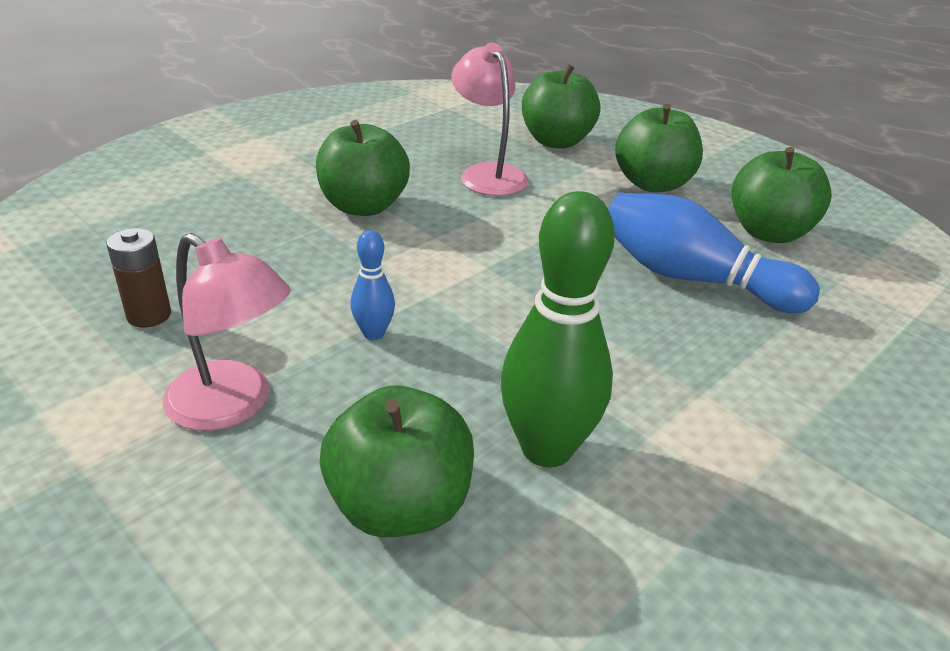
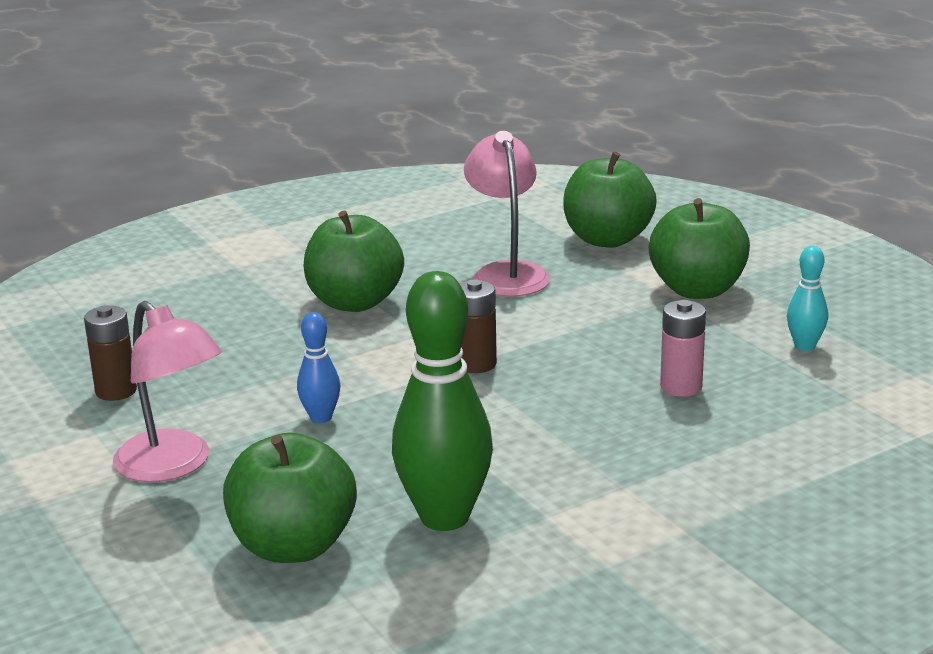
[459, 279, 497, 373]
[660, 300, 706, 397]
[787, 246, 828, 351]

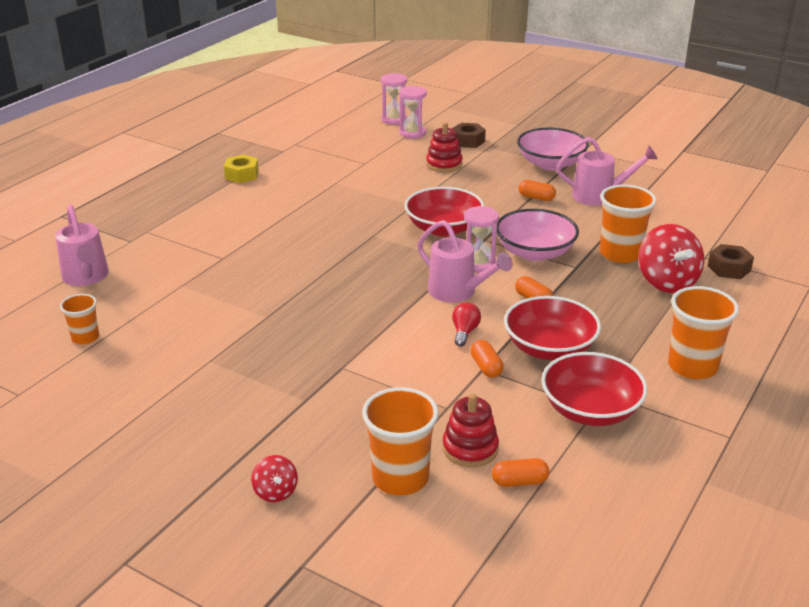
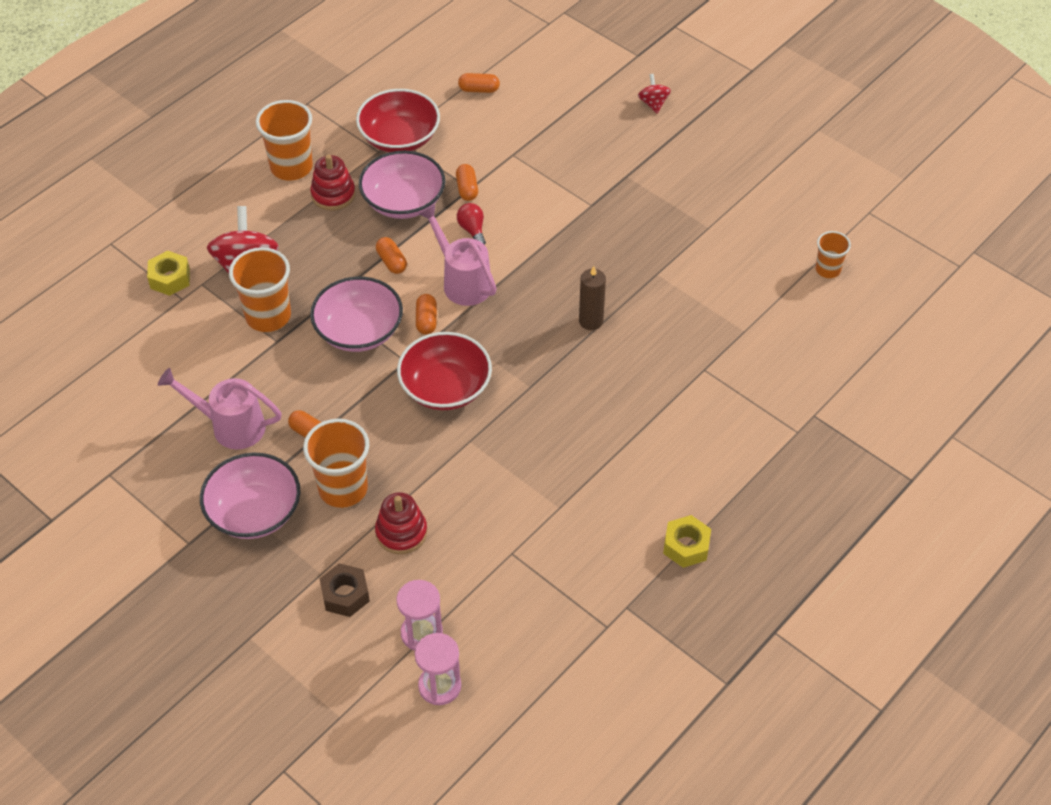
[55, 204, 109, 286] (first image)
[579, 266, 606, 330]
[303, 419, 369, 508]
[310, 154, 355, 211]
[416, 294, 437, 335]
[359, 151, 445, 219]
[147, 251, 190, 296]
[457, 203, 486, 245]

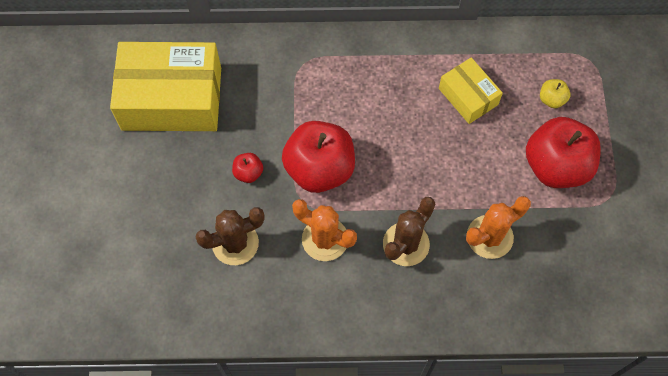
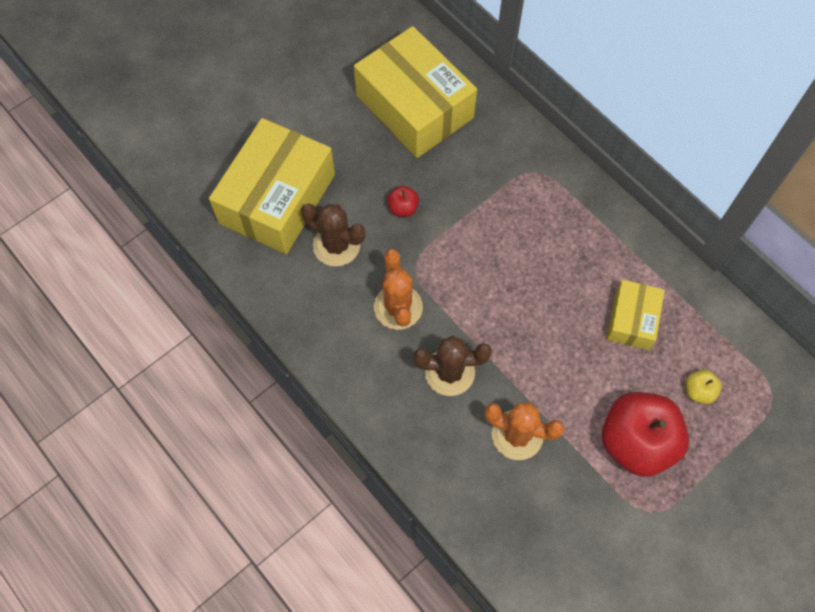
[282, 121, 355, 193] (first image)
[209, 118, 335, 254]

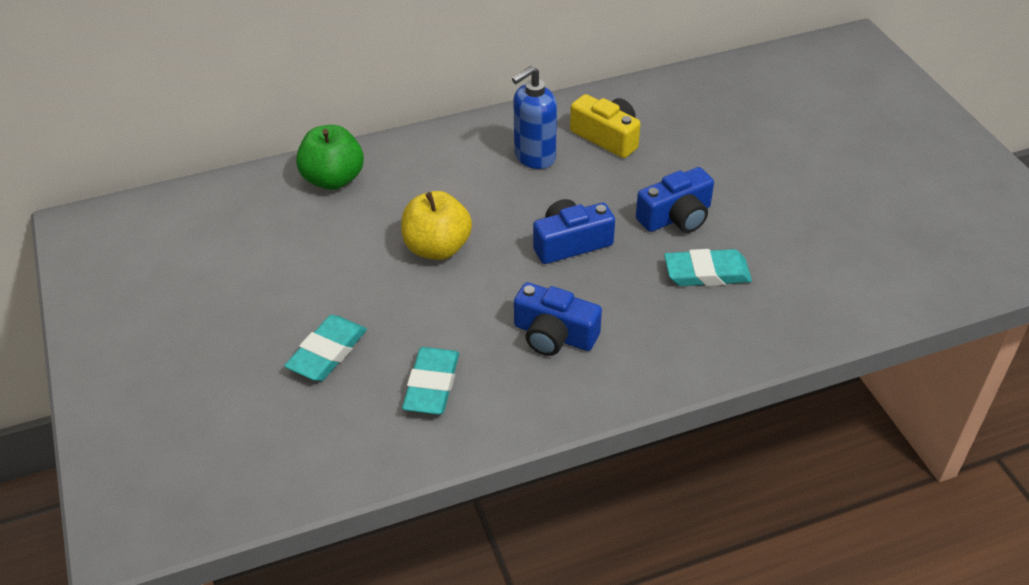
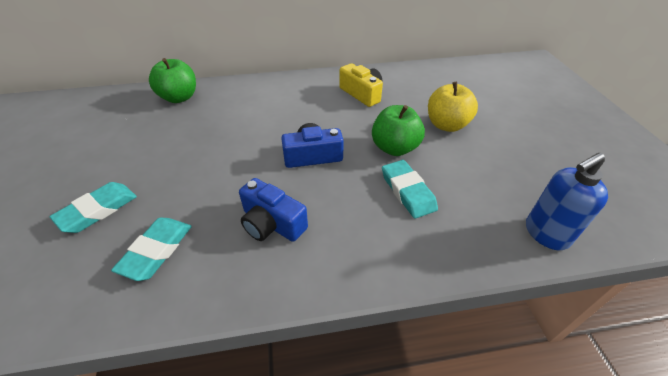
[428, 82, 478, 132]
[526, 153, 608, 250]
[372, 105, 425, 156]
[382, 160, 438, 219]

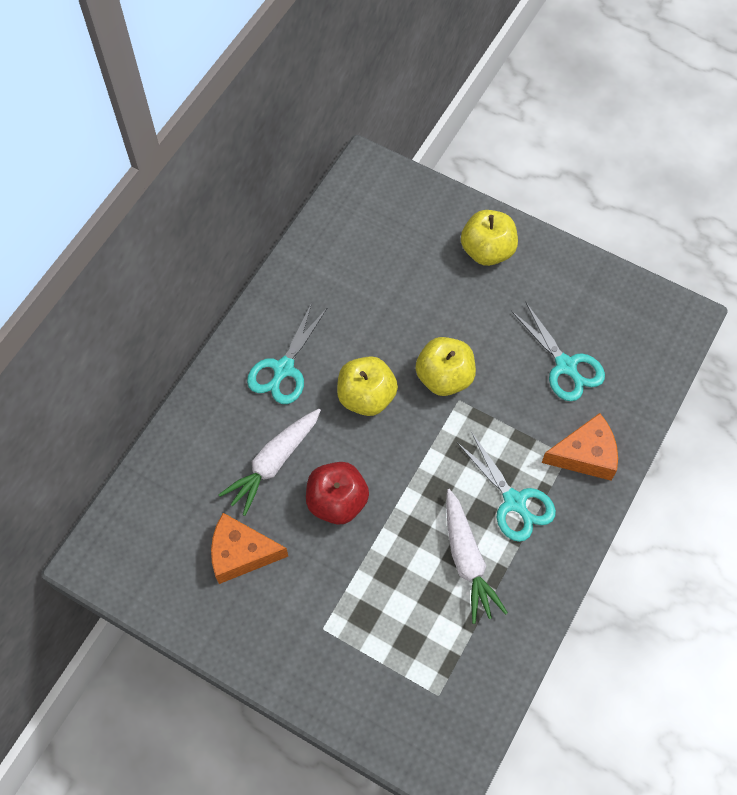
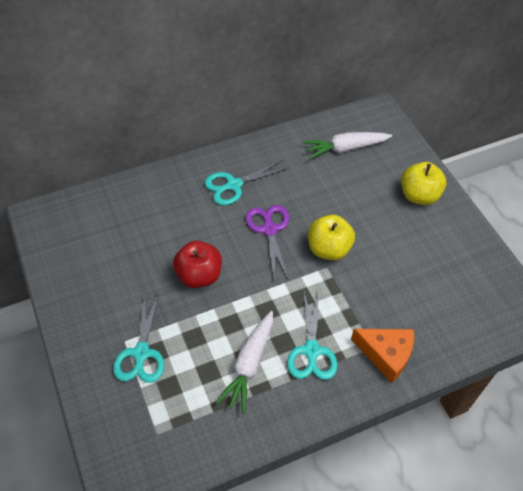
[211, 513, 288, 584] (first image)
[303, 132, 392, 159]
[113, 292, 164, 383]
[246, 205, 289, 279]

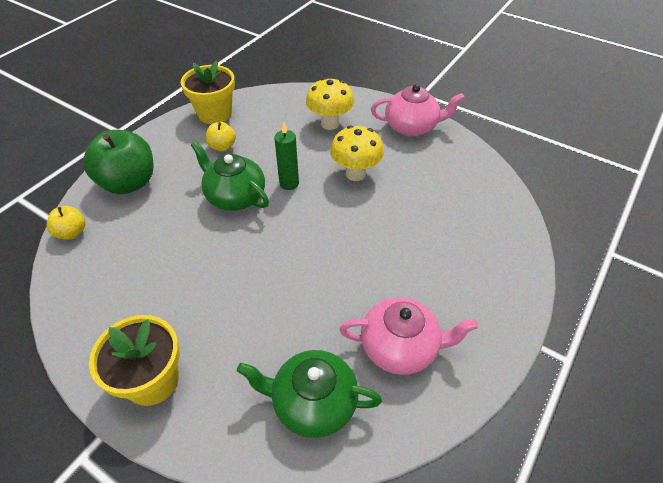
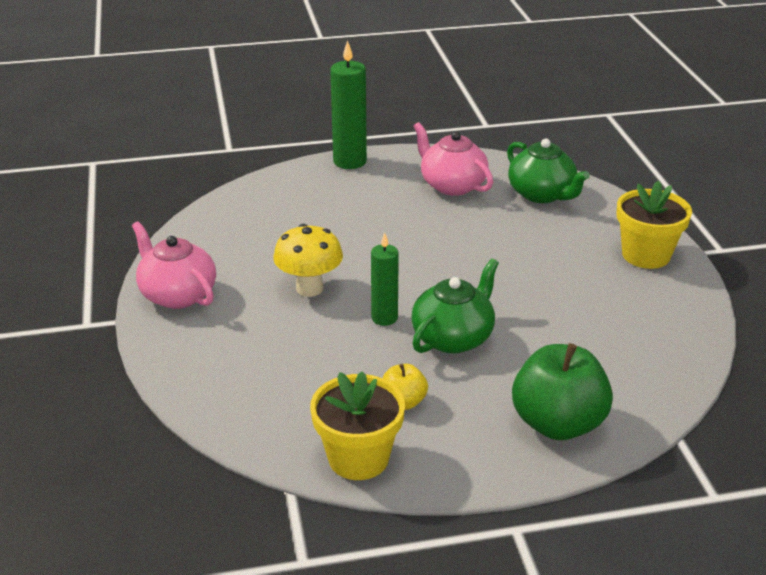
[47, 206, 85, 240] (first image)
[306, 78, 354, 130] (first image)
[330, 40, 367, 169]
[411, 258, 499, 353]

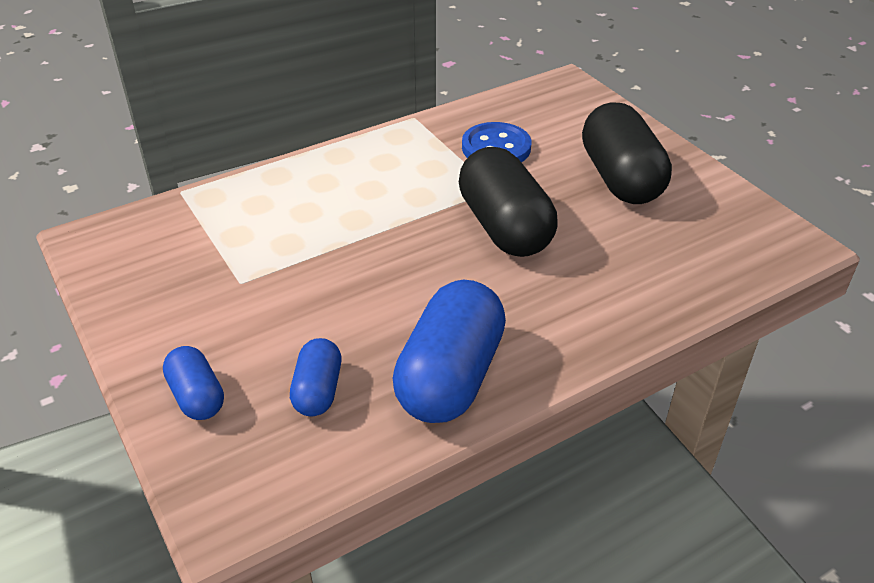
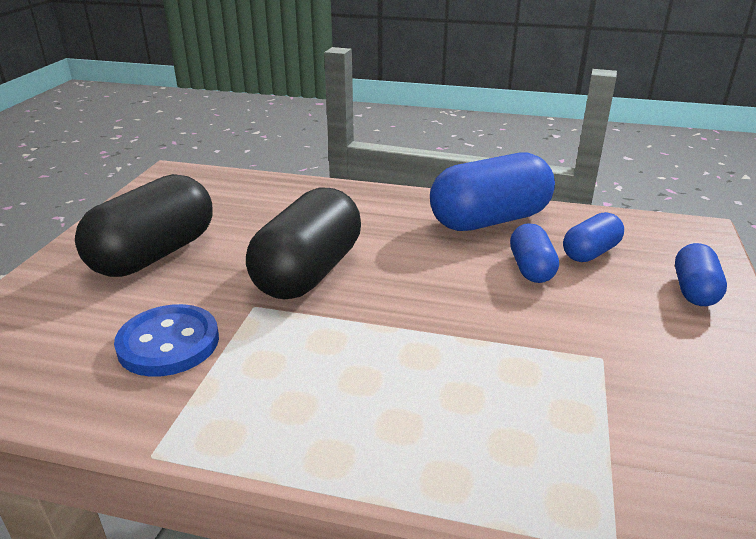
[510, 223, 559, 283]

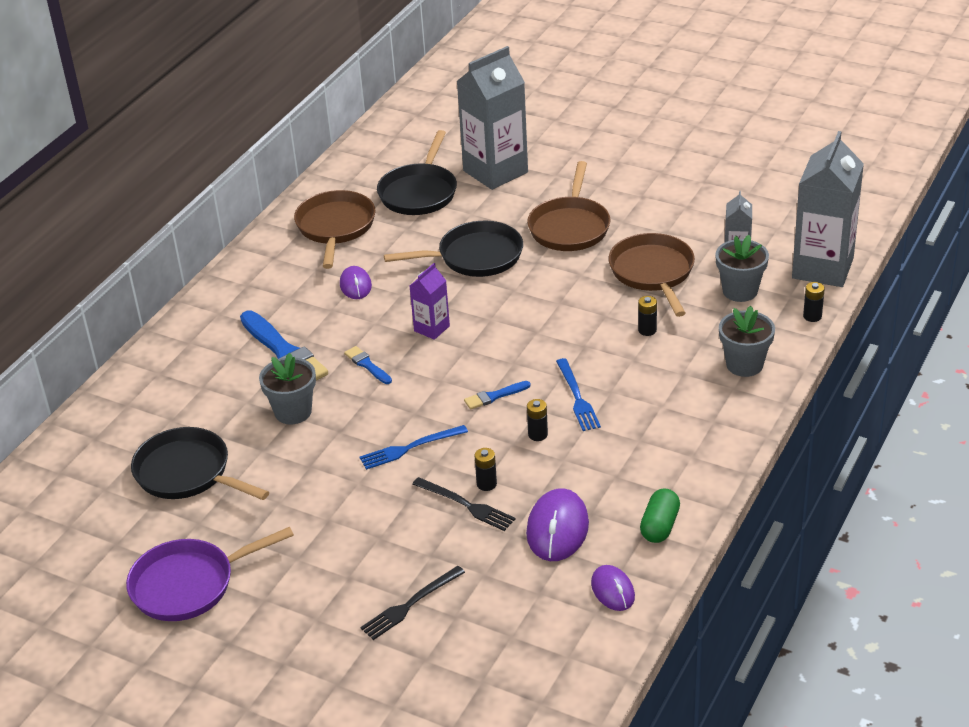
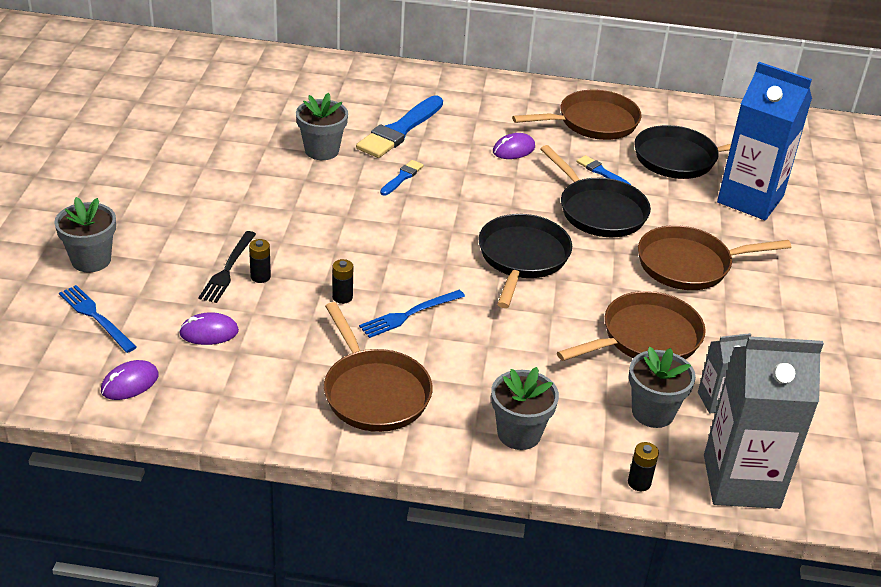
[126, 527, 294, 621] (first image)
[410, 263, 450, 340] (first image)
[638, 296, 657, 336] (first image)
[640, 488, 680, 543] (first image)
[324, 302, 433, 432]
[479, 214, 572, 308]
[59, 285, 137, 353]
[577, 155, 631, 185]
[54, 197, 116, 272]
[717, 62, 812, 220]
[179, 312, 239, 345]

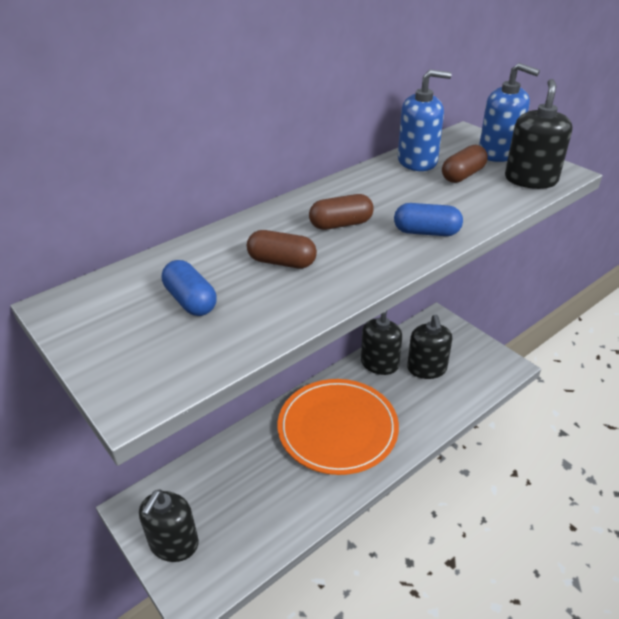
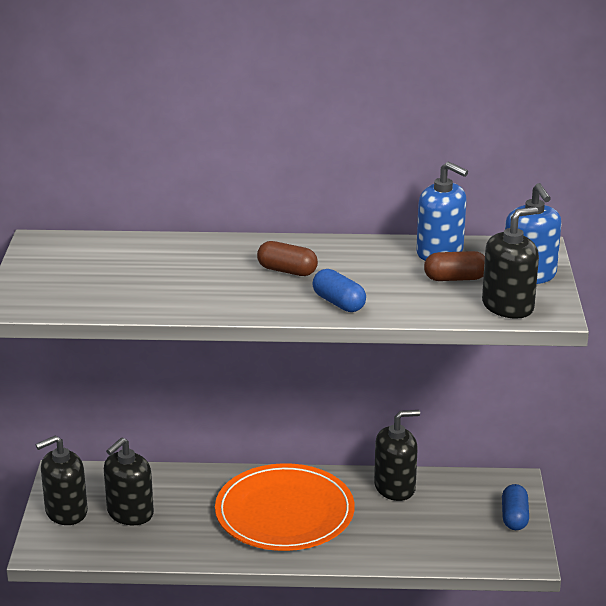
[247, 230, 317, 268] (first image)
[502, 484, 529, 530]
[104, 437, 154, 525]

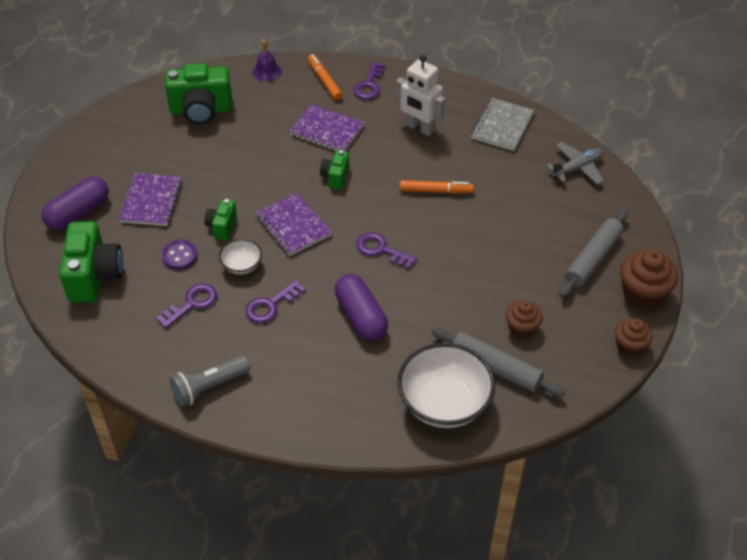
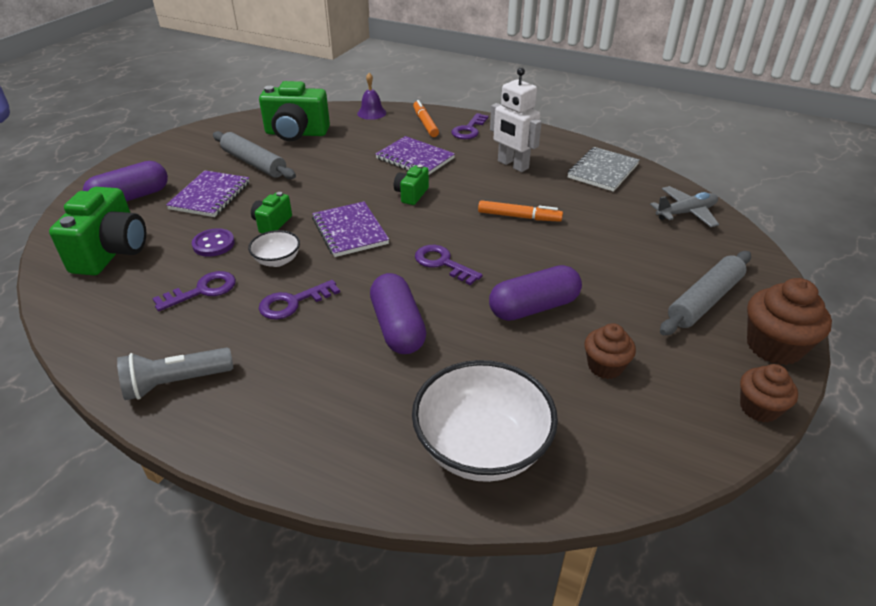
[489, 265, 582, 321]
[213, 131, 296, 179]

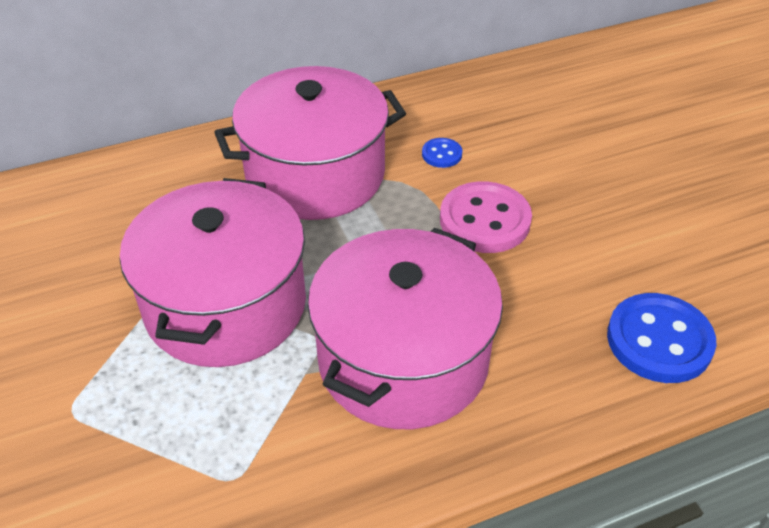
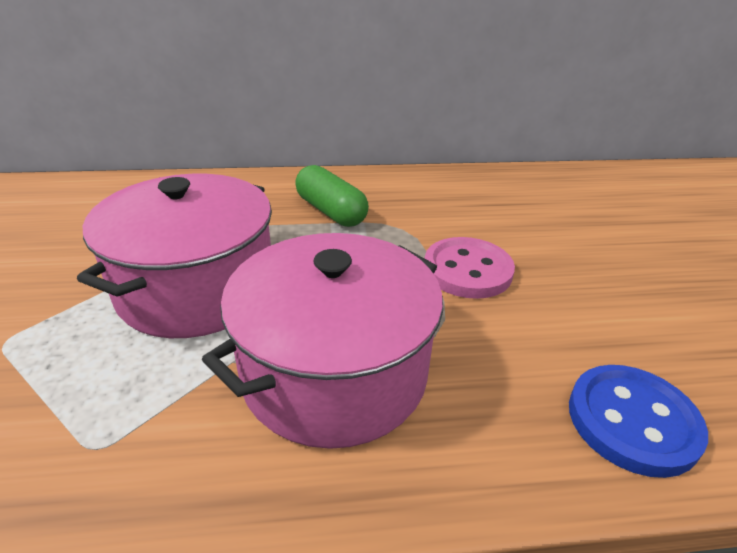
[422, 138, 462, 168] (first image)
[295, 165, 369, 227]

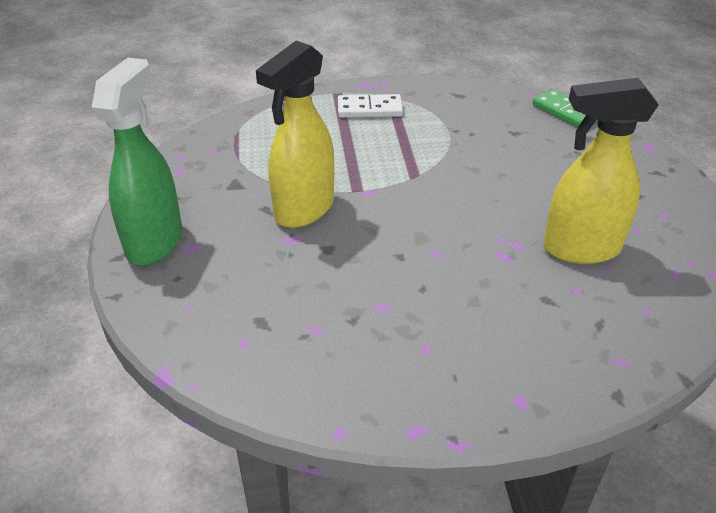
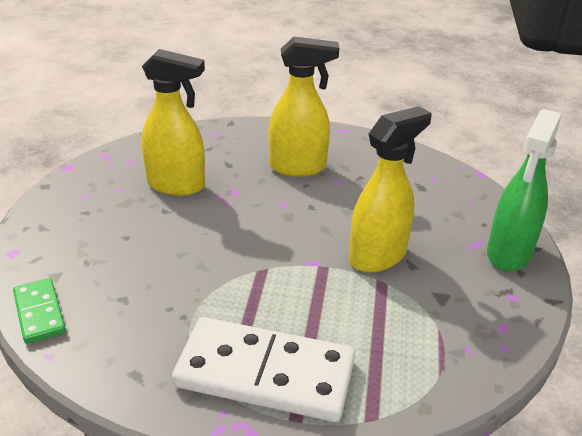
[269, 37, 339, 177]
[172, 317, 355, 422]

